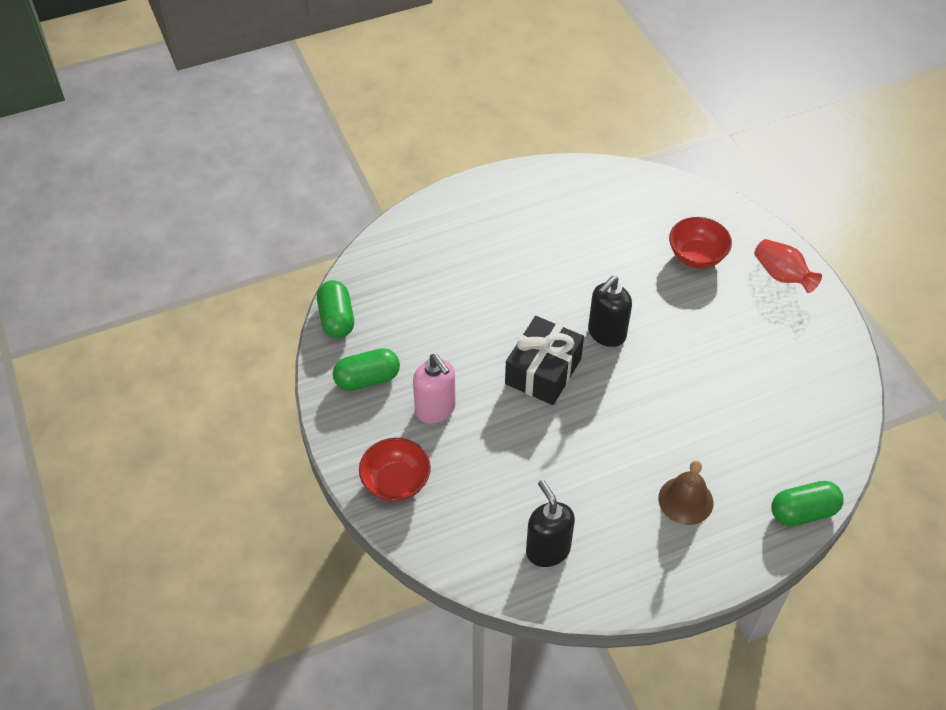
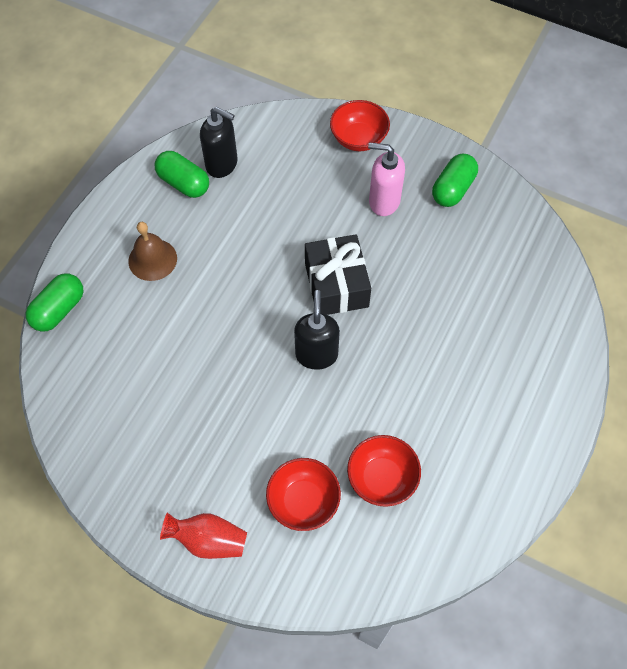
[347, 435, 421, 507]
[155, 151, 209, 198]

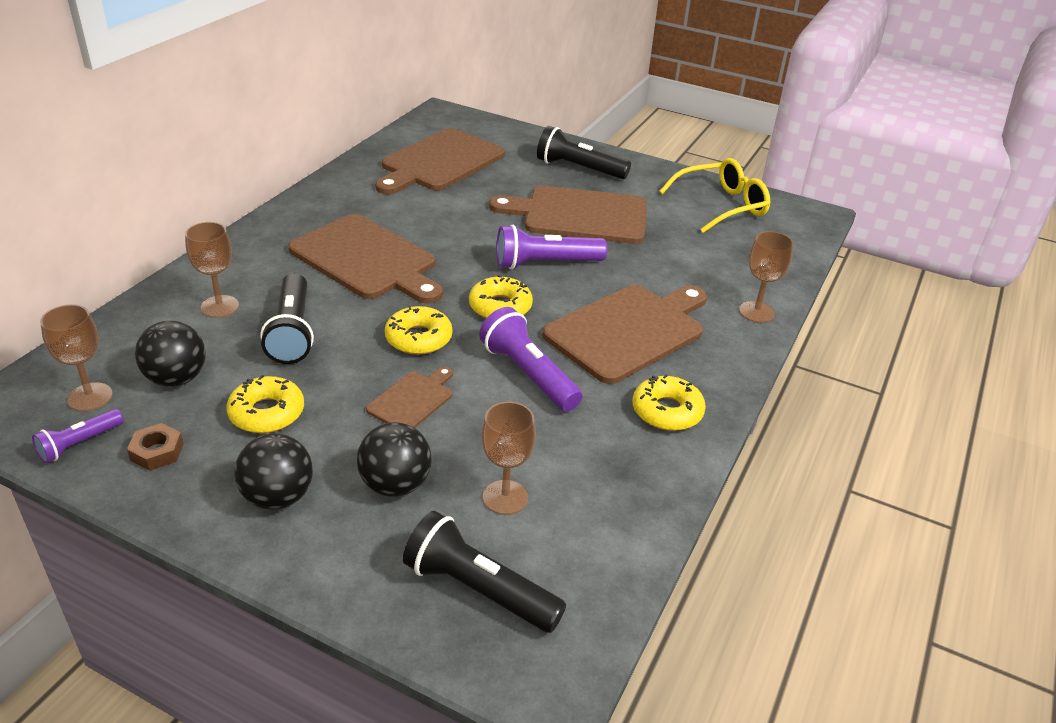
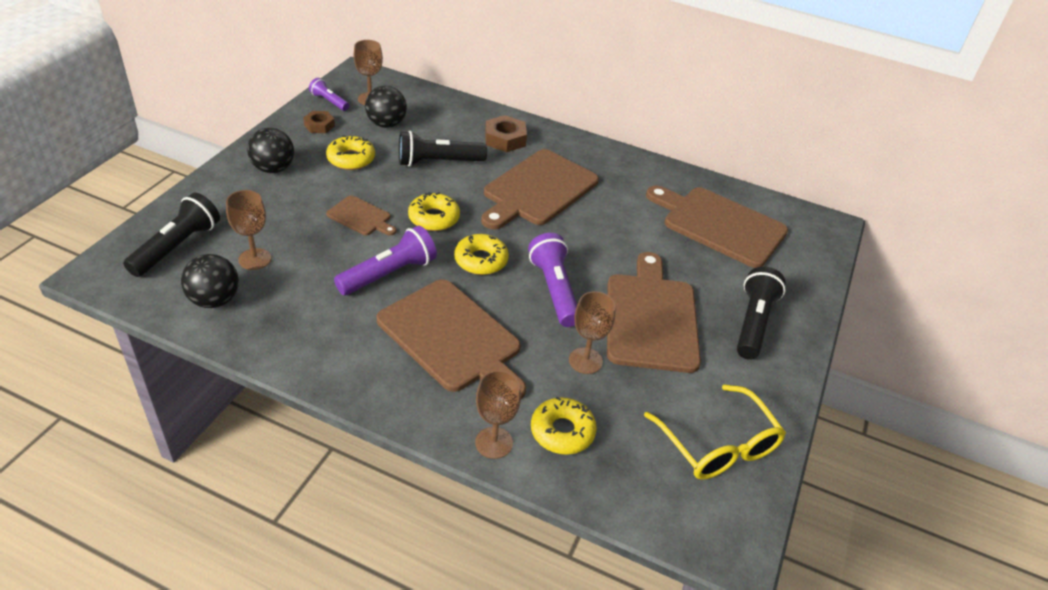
[485, 115, 527, 152]
[569, 291, 616, 374]
[181, 254, 239, 308]
[531, 397, 597, 455]

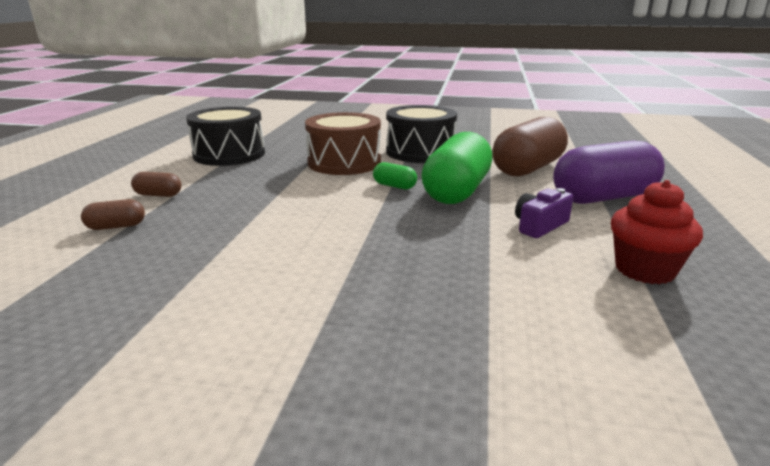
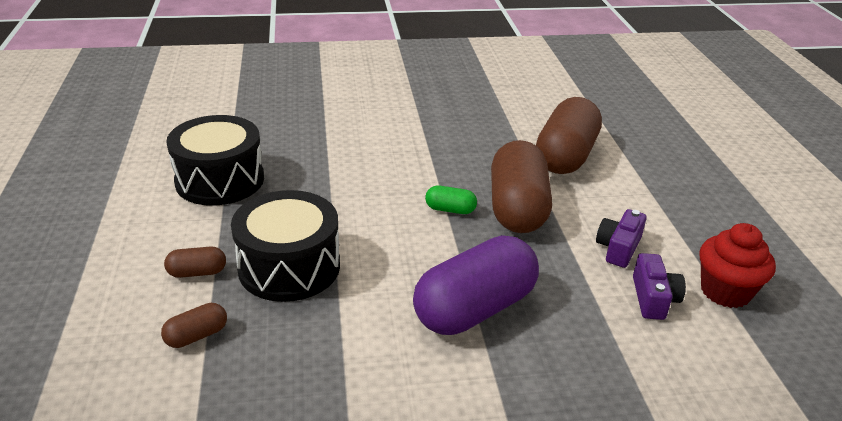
[305, 112, 381, 175] (first image)
[633, 253, 686, 320]
[231, 190, 340, 302]
[413, 235, 539, 335]
[491, 140, 552, 233]

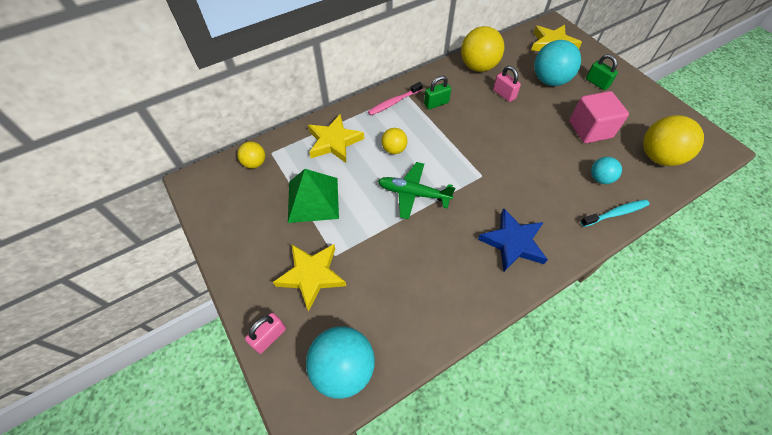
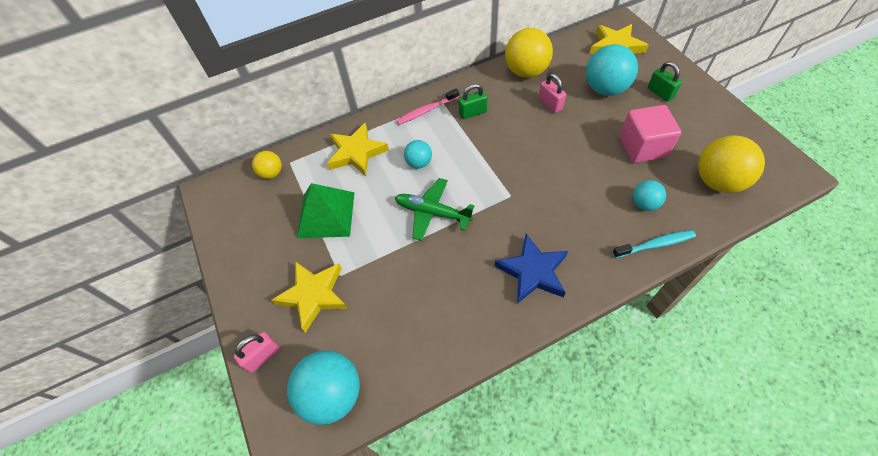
[404, 140, 432, 169]

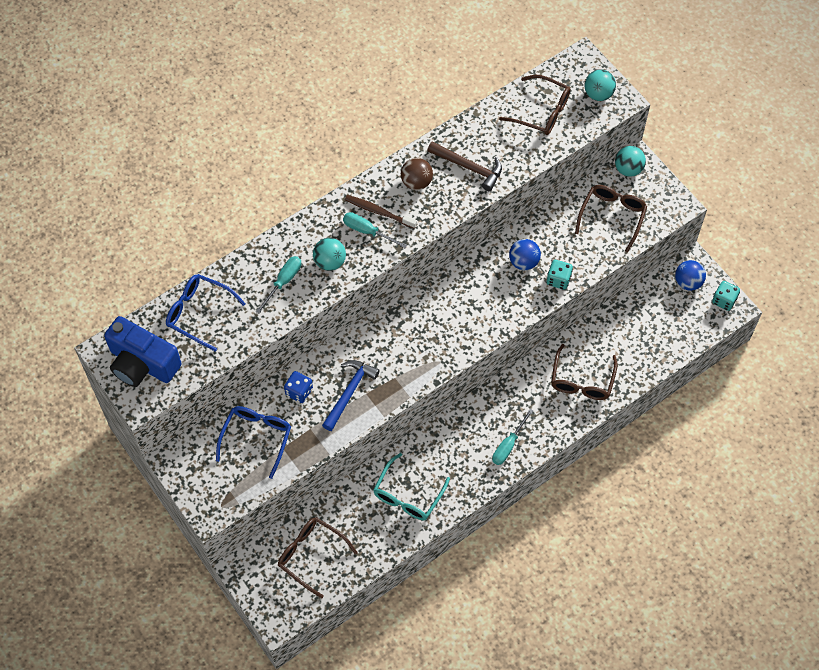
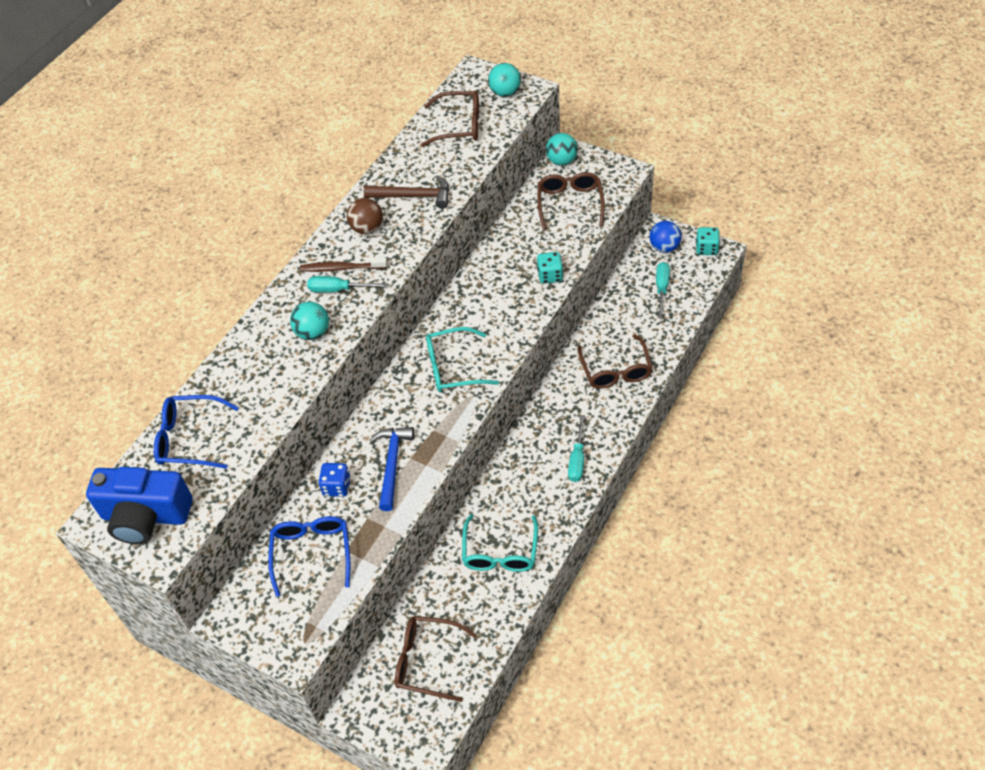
[509, 239, 541, 270] (first image)
[426, 327, 499, 392]
[656, 262, 670, 318]

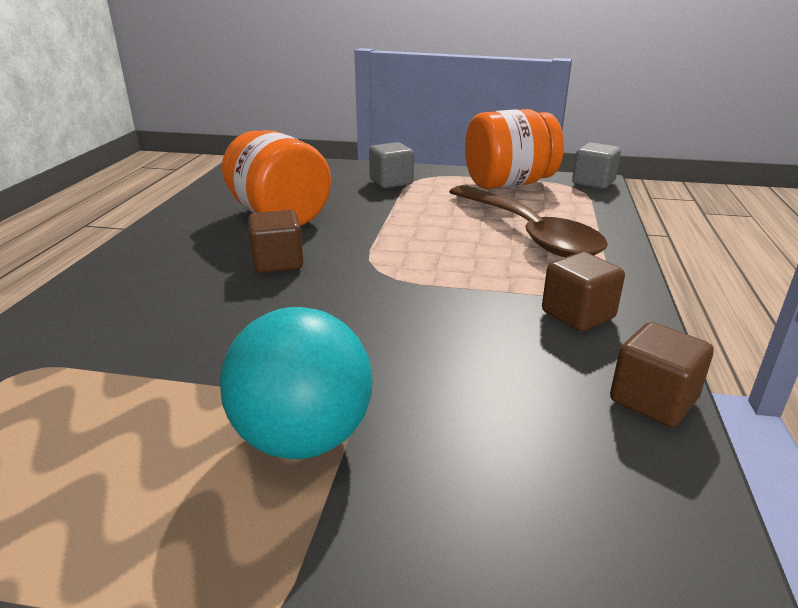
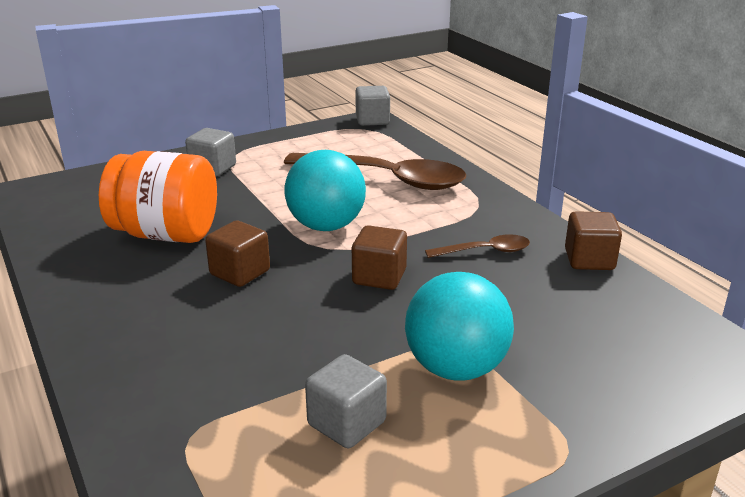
[465, 109, 564, 189] (first image)
[285, 150, 366, 231]
[305, 354, 387, 448]
[425, 234, 530, 258]
[352, 225, 407, 290]

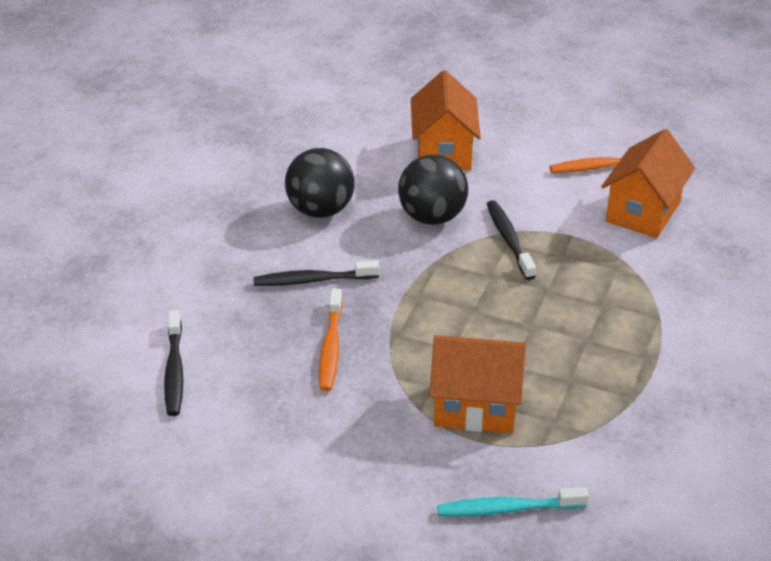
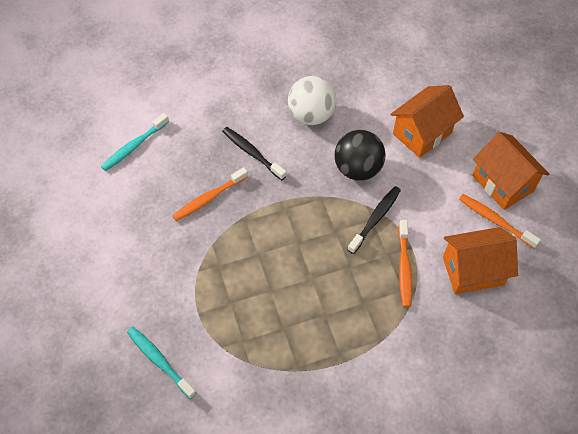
[398, 220, 412, 307]
[473, 132, 549, 210]
[101, 113, 169, 171]
[288, 76, 337, 125]

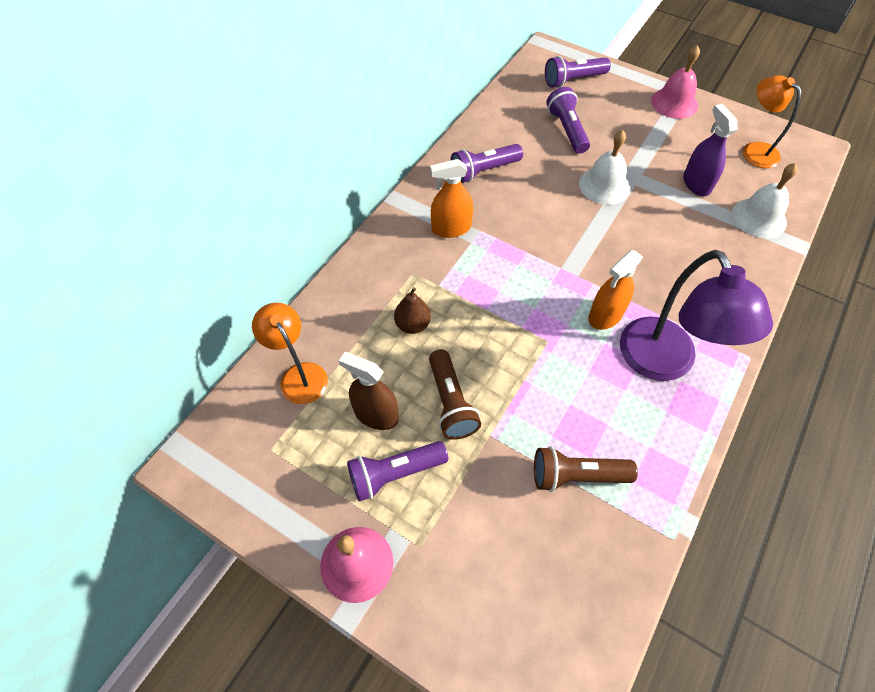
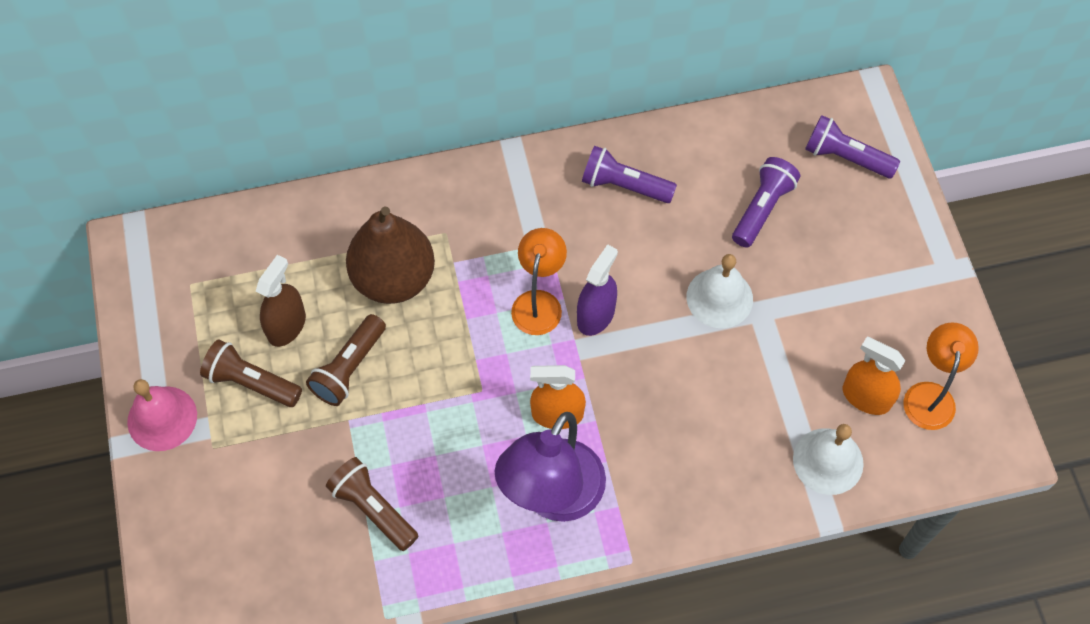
[651, 45, 700, 119] (first image)
[511, 228, 567, 335]
[843, 337, 905, 415]
[577, 244, 618, 336]
[200, 339, 302, 407]
[255, 255, 306, 347]
[346, 207, 435, 304]

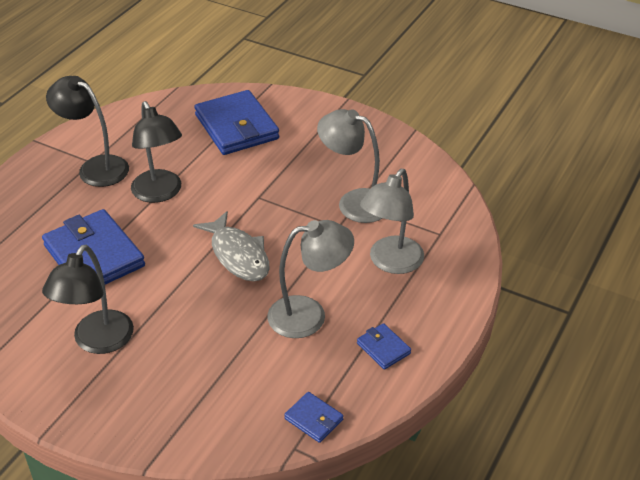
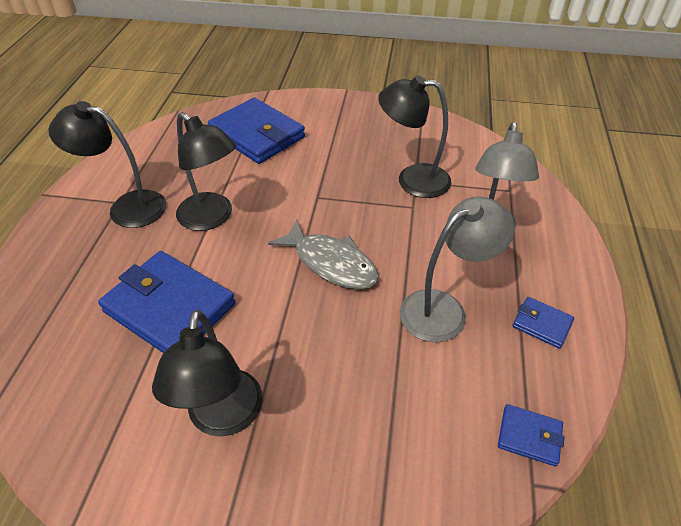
[378, 75, 451, 198]

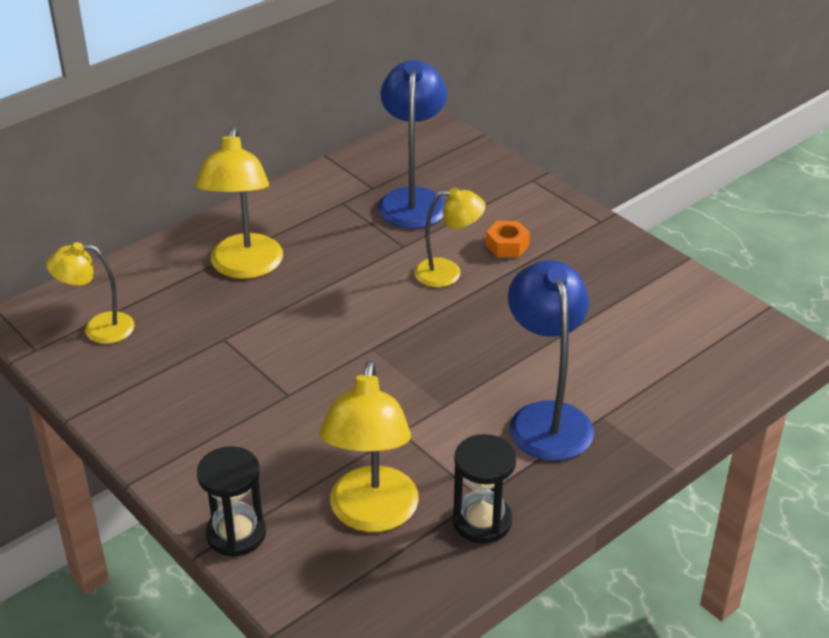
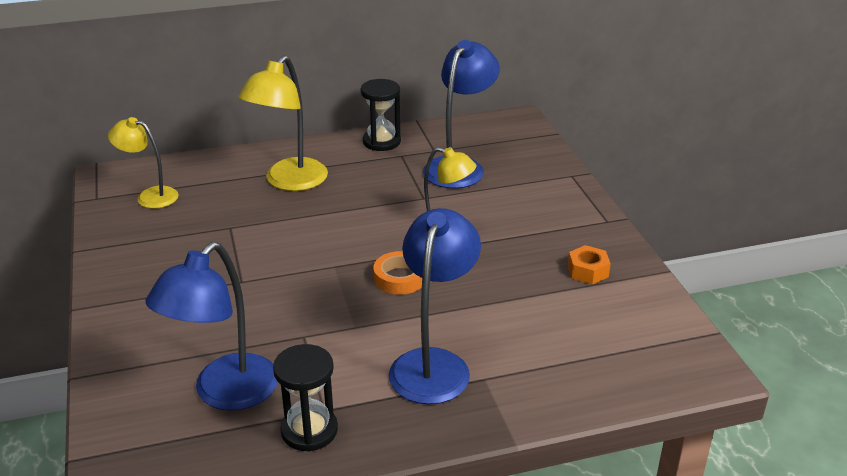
[374, 251, 422, 295]
[361, 79, 401, 151]
[568, 245, 611, 285]
[146, 242, 278, 411]

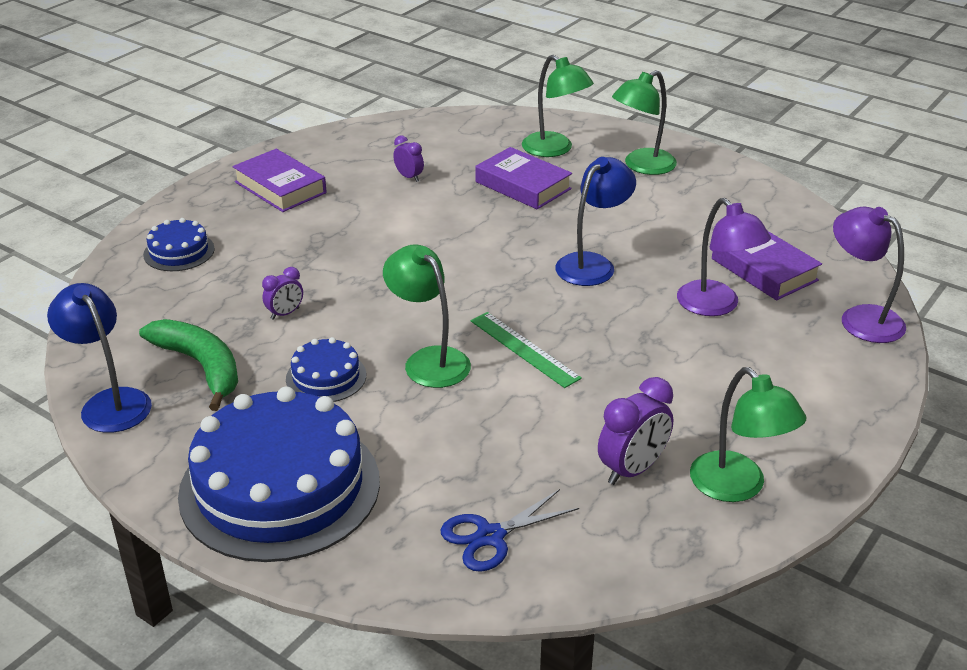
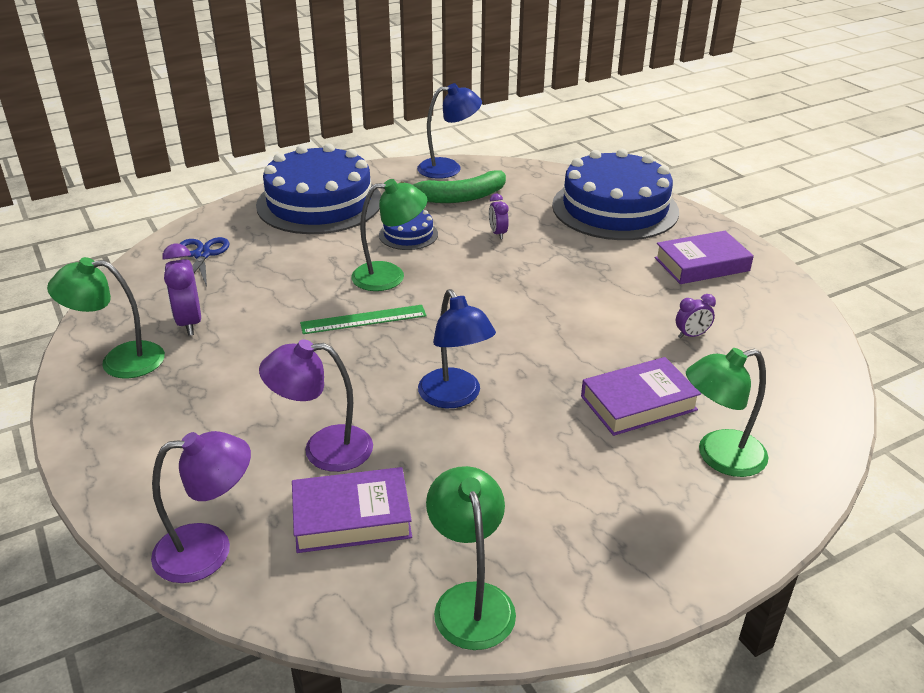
[426, 466, 516, 650]
[552, 149, 679, 240]

